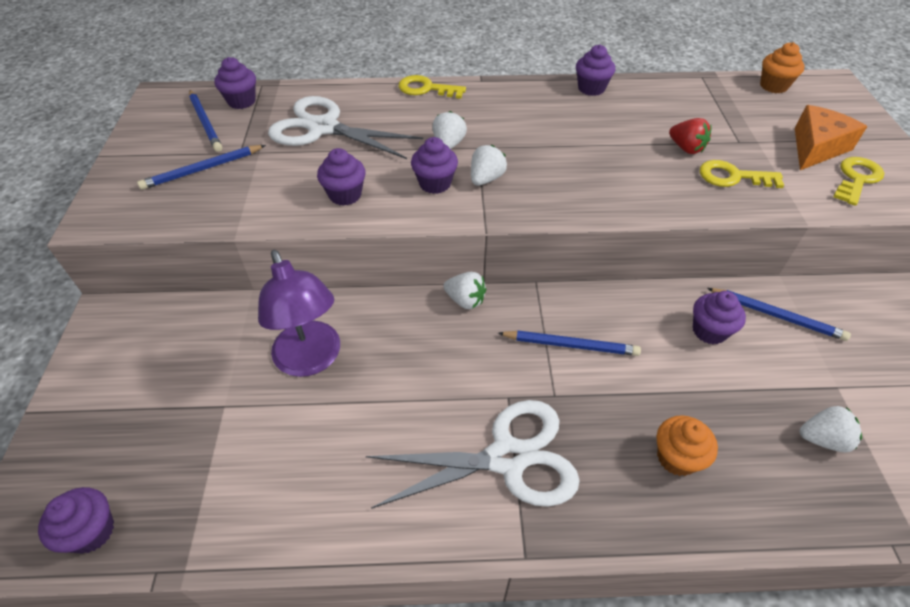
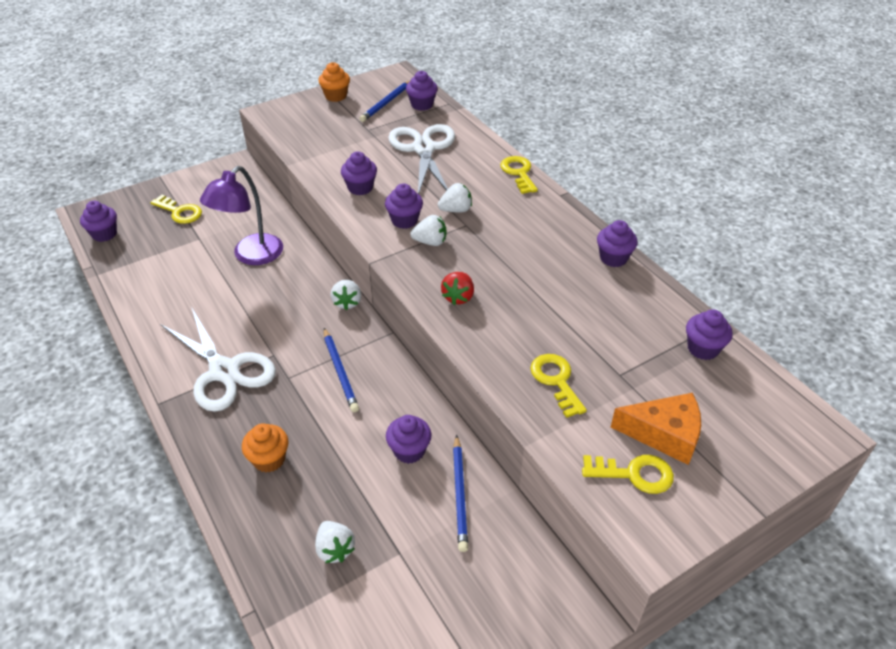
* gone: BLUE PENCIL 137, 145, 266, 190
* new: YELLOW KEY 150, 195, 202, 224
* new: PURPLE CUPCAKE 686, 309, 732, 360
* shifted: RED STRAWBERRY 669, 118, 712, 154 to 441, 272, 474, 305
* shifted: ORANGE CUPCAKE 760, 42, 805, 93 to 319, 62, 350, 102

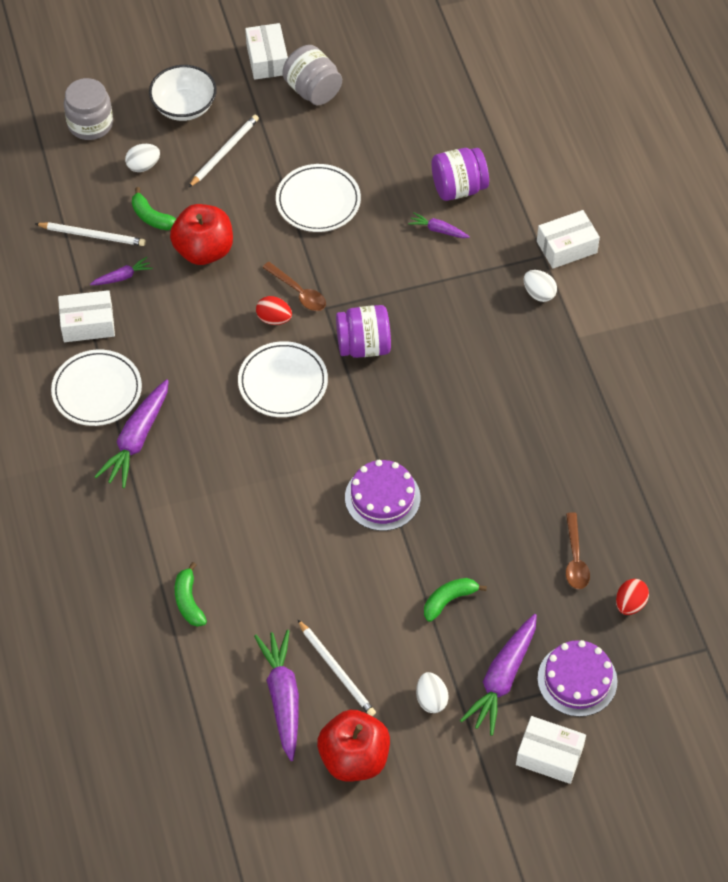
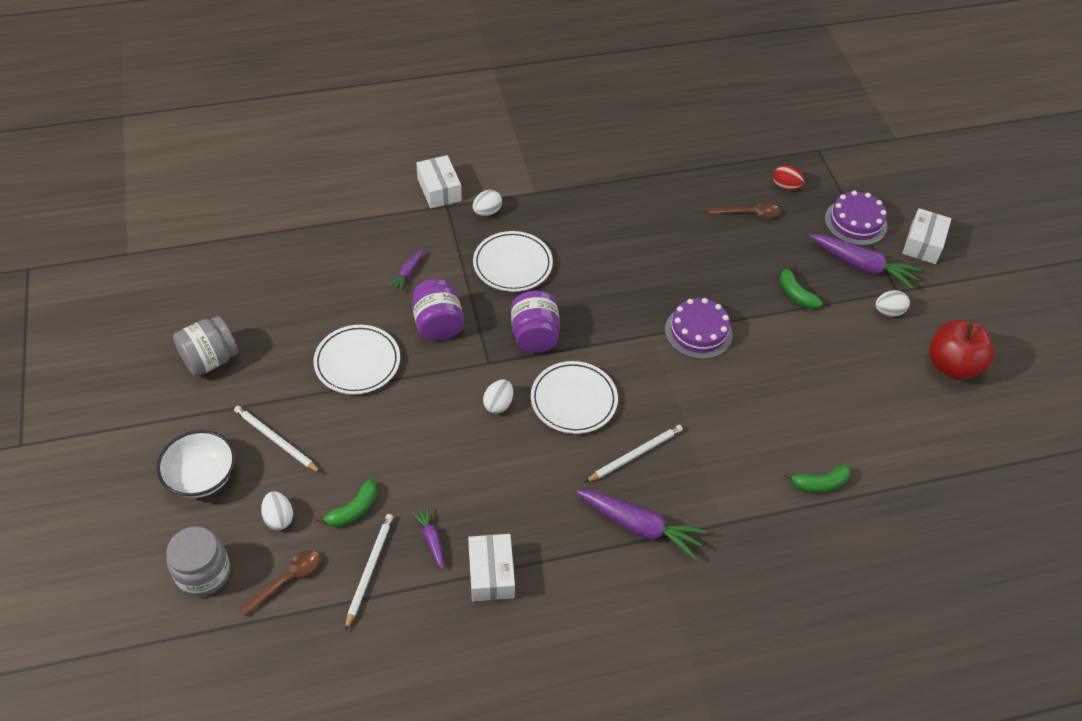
* gone: RED APPLE 170, 204, 233, 265
* gone: WHITE BOX 245, 23, 288, 80
* gone: PURPLE CARROT 254, 630, 299, 761
* shifted: WHITE PLATE 51, 350, 142, 426 to 473, 231, 553, 292
* shifted: BROWN SPOON 262, 262, 326, 311 to 239, 550, 320, 616
* shifted: WHITE PENCIL 297, 619, 376, 716 to 585, 425, 683, 482
* shifted: PURPLE JAR 432, 148, 489, 201 to 412, 279, 464, 341
* repainted: RED EGG 256, 296, 292, 325 to WHITE EGG 483, 379, 513, 414

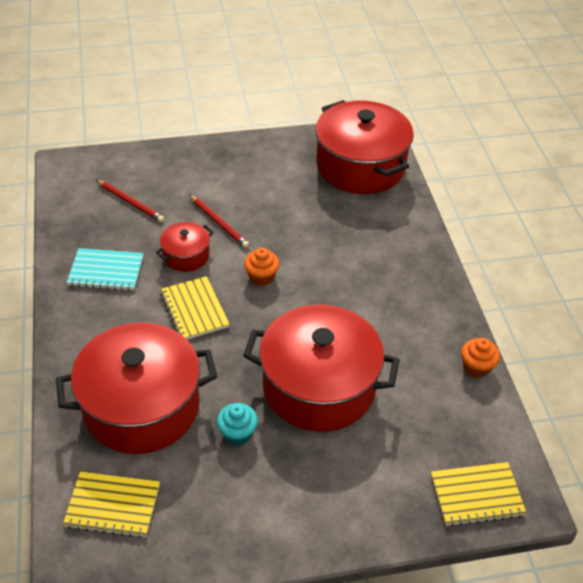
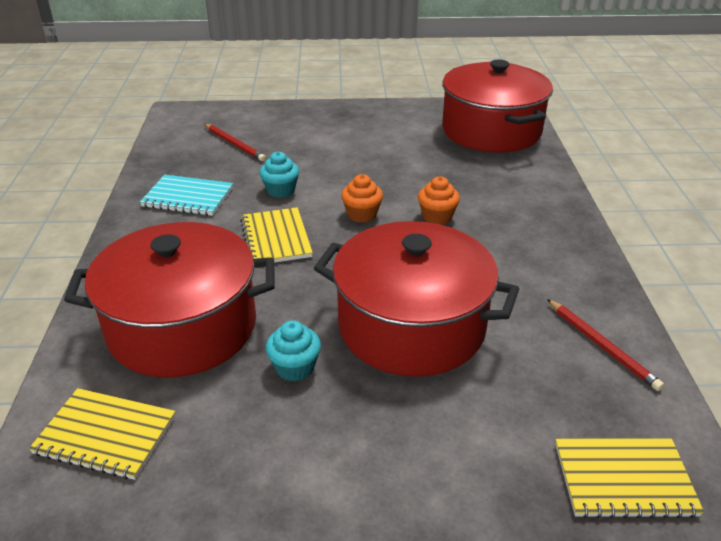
* shifted: RED PENCIL 190, 195, 249, 248 to 547, 299, 664, 391
* shifted: ORANGE CUPCAKE 461, 338, 500, 378 to 418, 176, 460, 225
* swapped: RED POT 156, 222, 214, 272 to TURQUOISE CUPCAKE 260, 152, 299, 198

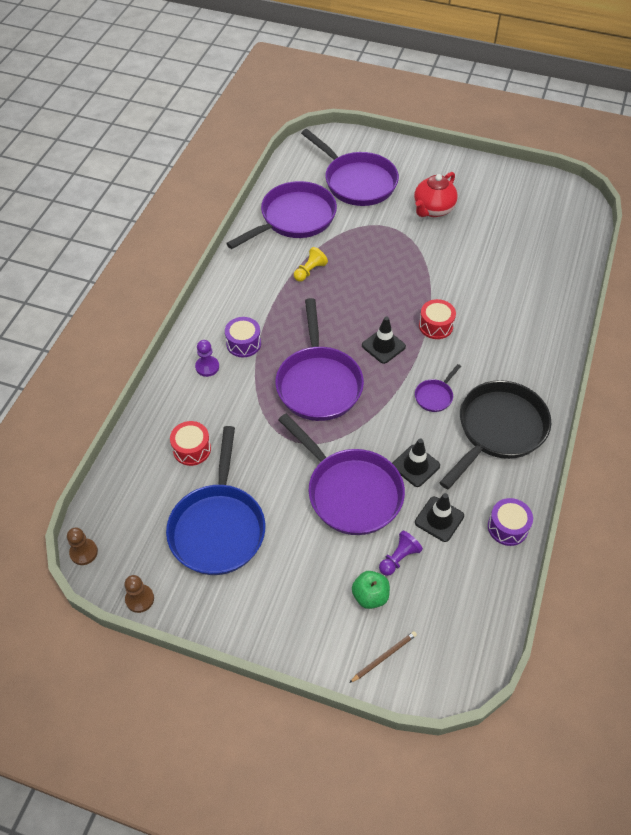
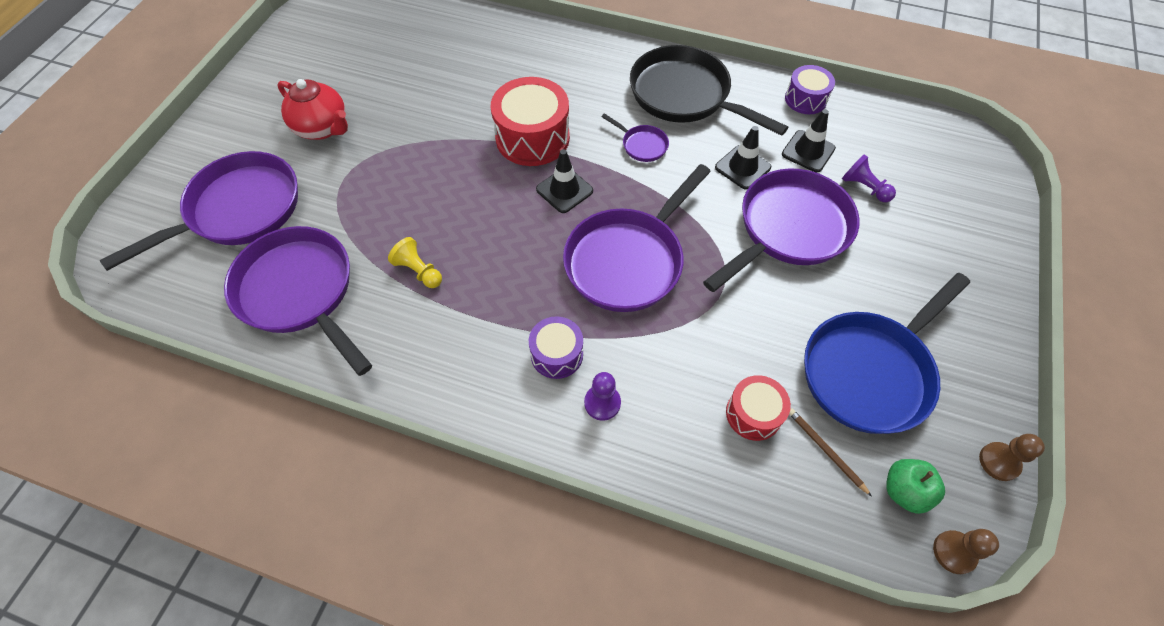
* shifted: BROWN PENCIL 349, 631, 417, 683 to 789, 408, 872, 496
* shifted: GREEN APPLE 352, 571, 390, 609 to 886, 459, 945, 514
* rotated: BLUE PAN 166, 426, 265, 575 = 804, 273, 970, 434 135 degrees clockwise
* rotated: PURPLE PAN 275, 298, 364, 421 = 563, 164, 711, 312 135 degrees clockwise
* scaled: RED DRUM 419, 299, 456, 339 = 491, 77, 570, 166 x1.71

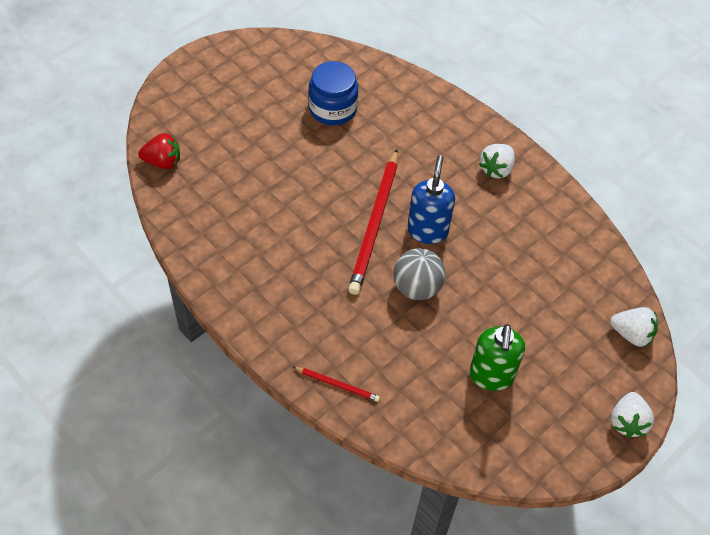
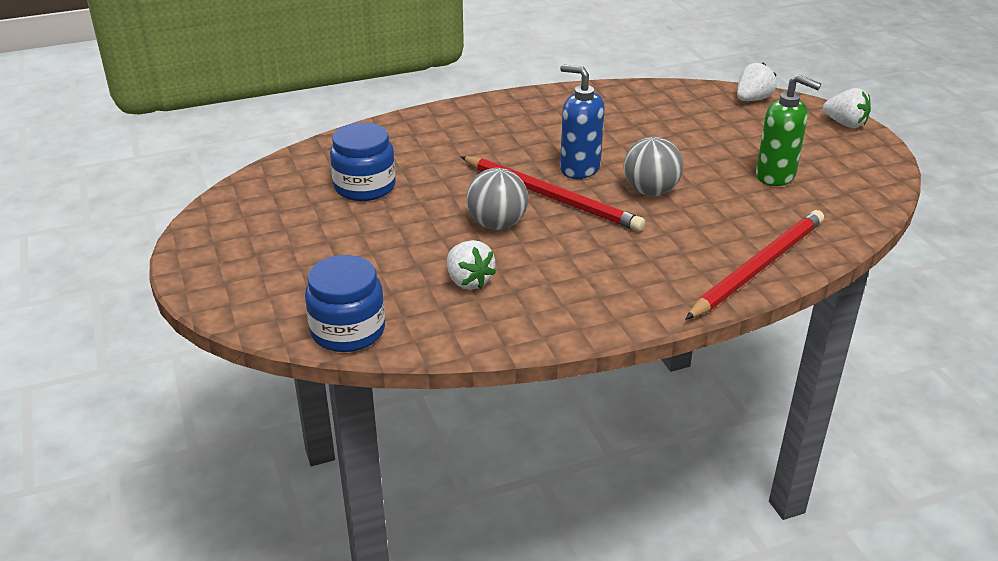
* new: GREY BALL 466, 168, 528, 230
* shifted: WHITE STRAWBERRY 479, 144, 515, 178 to 447, 240, 496, 290
* swapped: RED STRAWBERRY 138, 133, 180, 169 to BLUE JAR 305, 255, 385, 352
* scaled: RED PENCIL 293, 367, 380, 402 = 685, 210, 824, 320 x2.17

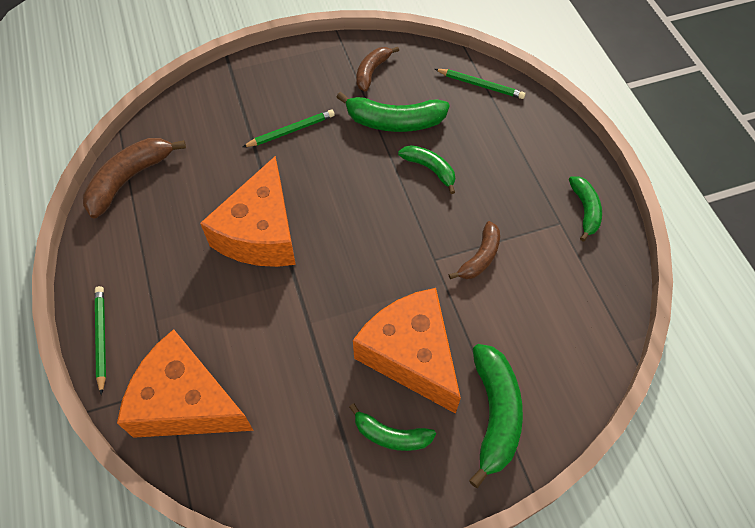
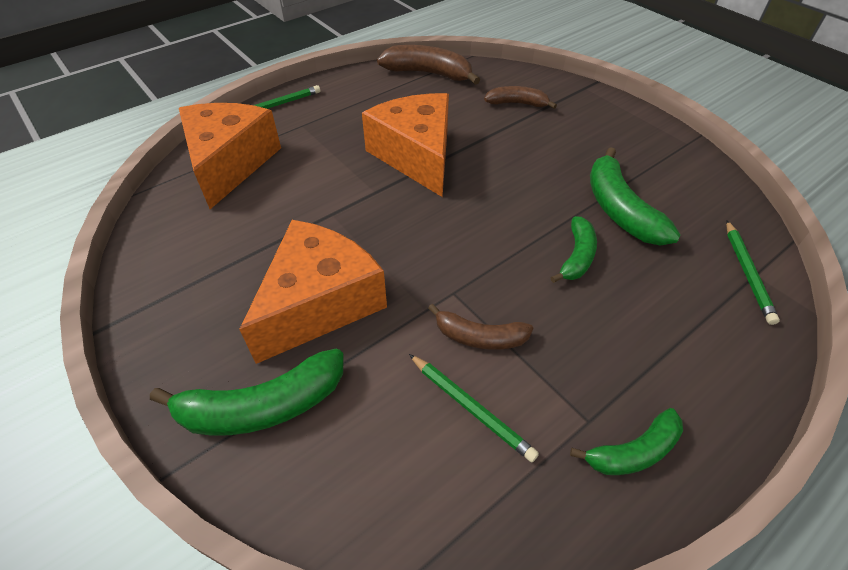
* gone: GREEN BANANA 349, 404, 436, 451
* shifted: GREEN PENCIL 243, 110, 335, 147 to 409, 354, 539, 462
* shifted: BROWN BANANA 356, 47, 399, 92 to 484, 86, 557, 109
* rotated: ORANGE CHEESE 200, 156, 296, 267 = 362, 93, 449, 197 75 degrees clockwise

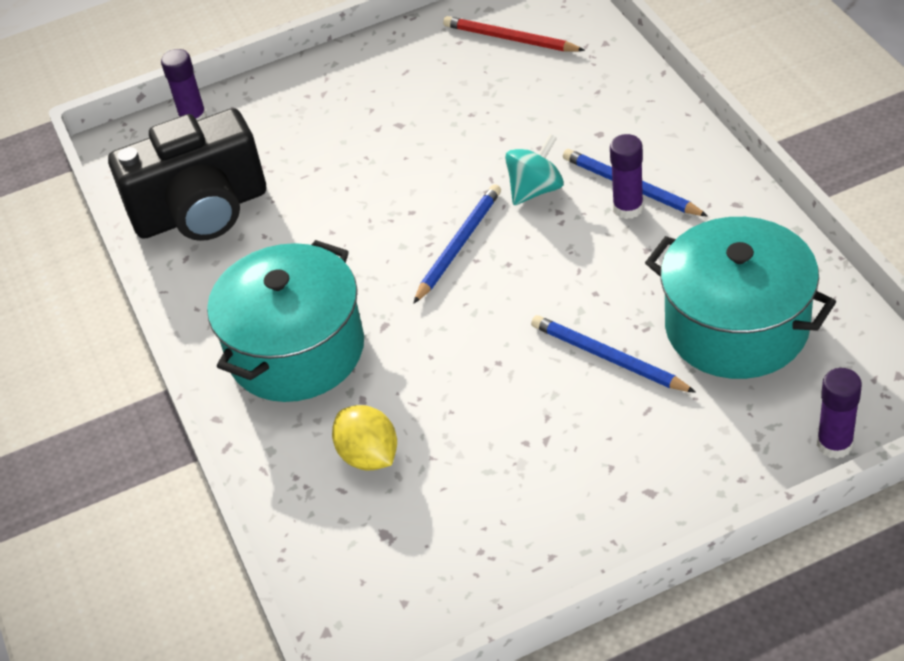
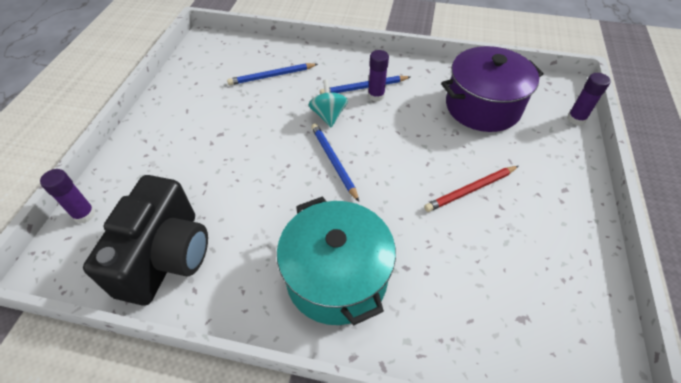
* gone: YELLOW LEMON 332, 405, 397, 470
* shifted: RED PENCIL 443, 16, 585, 52 to 424, 166, 518, 212
* shifted: BLUE PENCIL 531, 315, 696, 393 to 227, 63, 318, 85
* repainted: TURQUOISE POT 645, 217, 836, 379 to PURPLE POT 441, 46, 543, 132

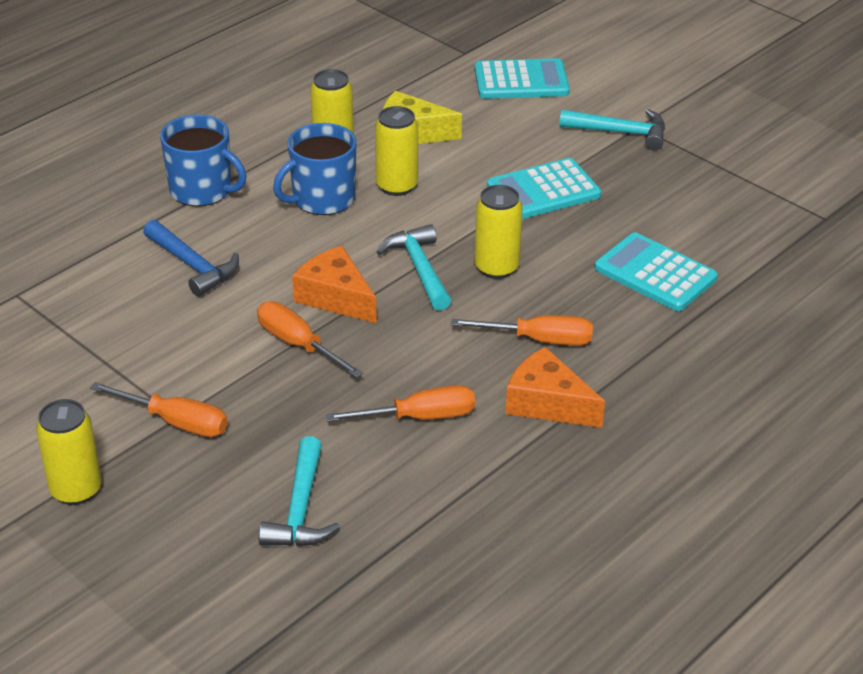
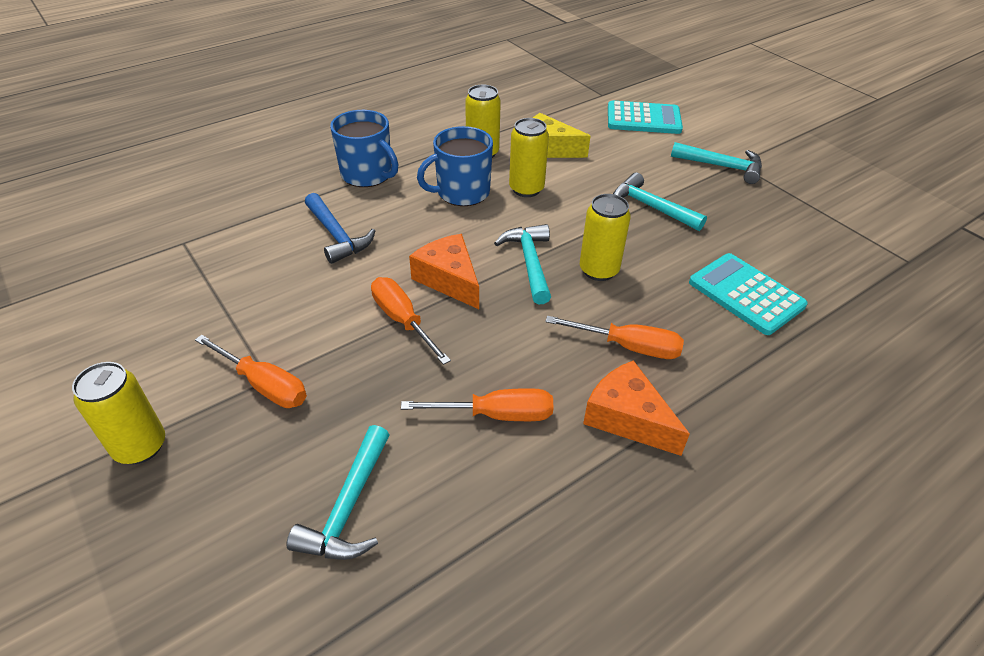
* swapped: TURQUOISE CALCULATOR 487, 158, 601, 219 to TURQUOISE HAMMER 613, 173, 707, 231

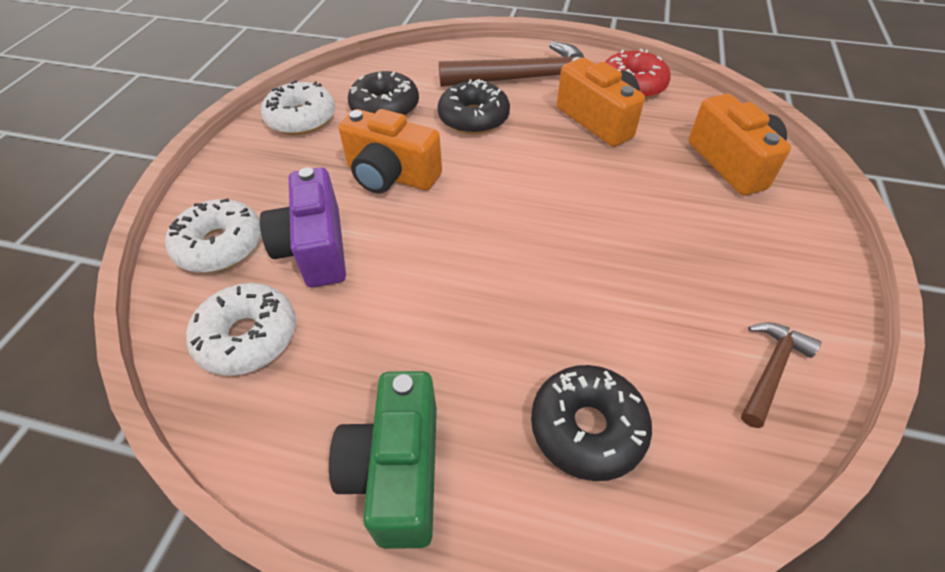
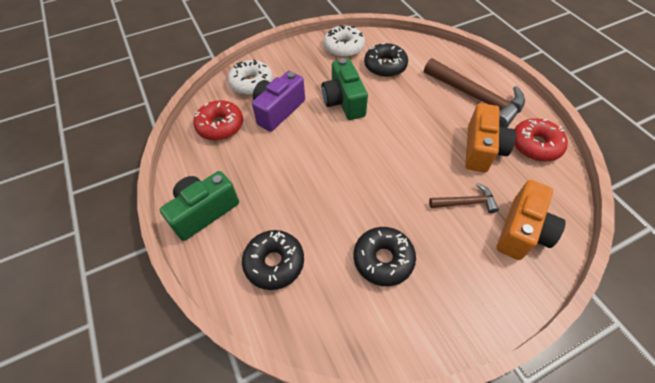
* shifted: BLACK DONUT 437, 79, 510, 135 to 354, 227, 416, 286
* shifted: BROWN HAMMER 741, 322, 821, 428 to 429, 183, 499, 213
* repainted: WHITE DONUT 186, 283, 296, 376 to RED DONUT 193, 100, 243, 140
* repainted: ORANGE CAMERA 339, 109, 442, 194 to GREEN CAMERA 322, 58, 368, 120

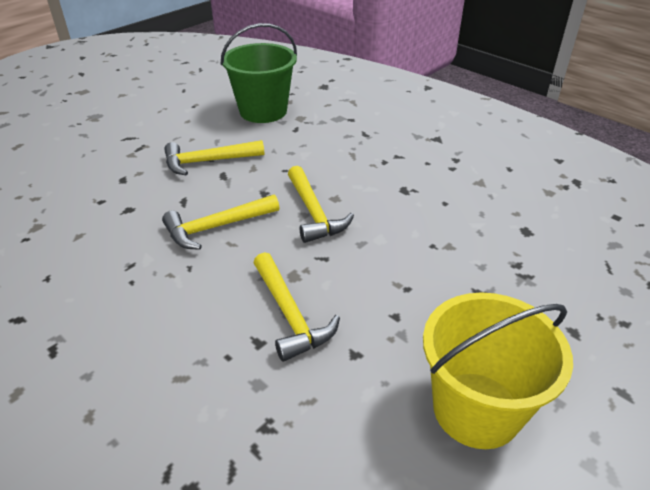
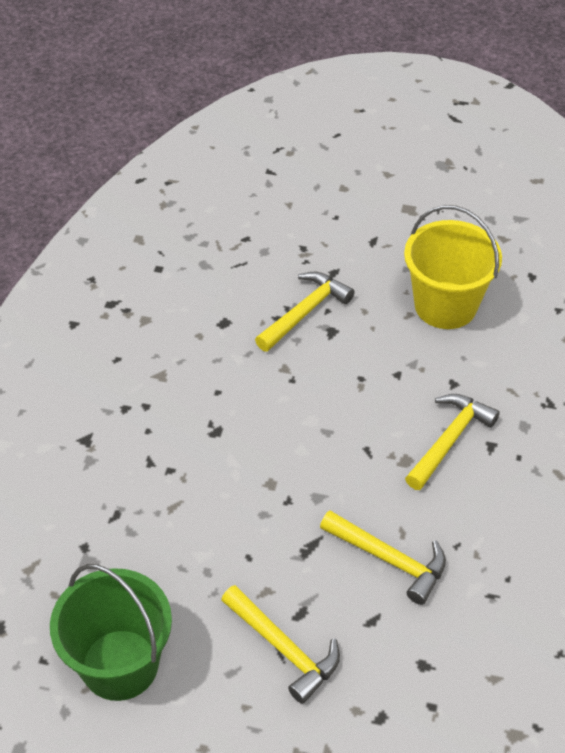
* shifted: YELLOW HAMMER 288, 166, 354, 243 to 255, 272, 355, 352

